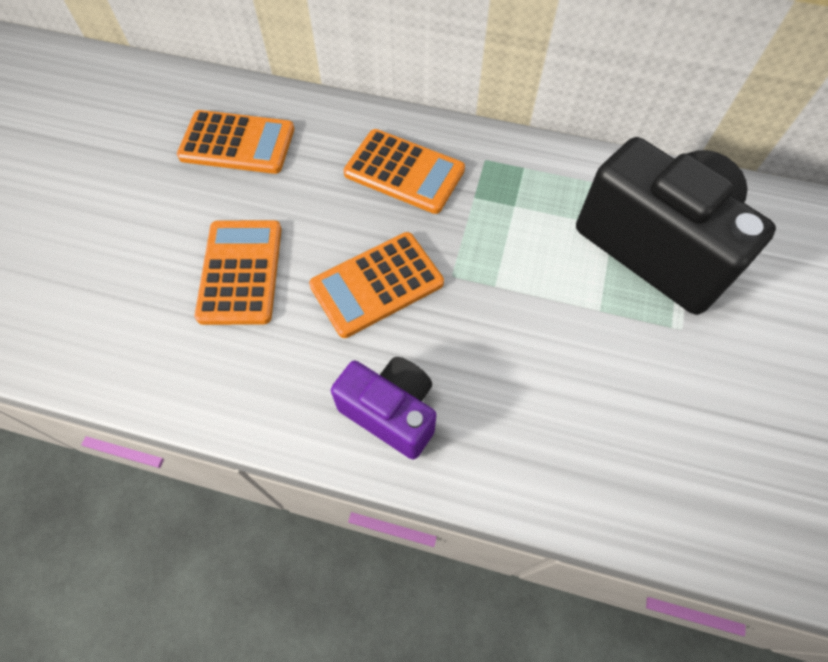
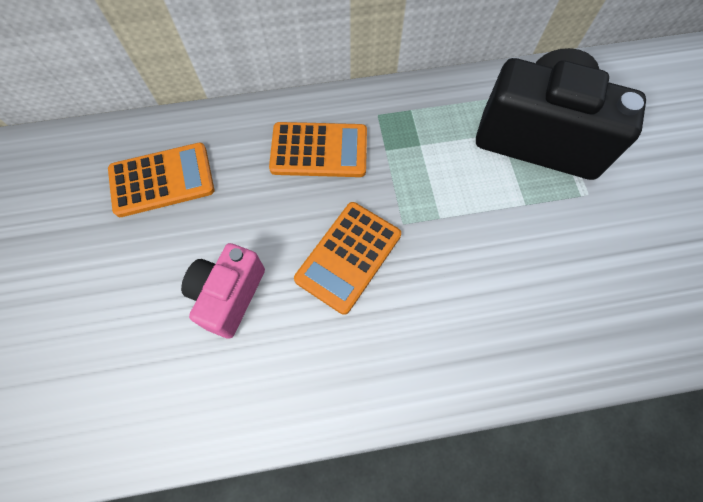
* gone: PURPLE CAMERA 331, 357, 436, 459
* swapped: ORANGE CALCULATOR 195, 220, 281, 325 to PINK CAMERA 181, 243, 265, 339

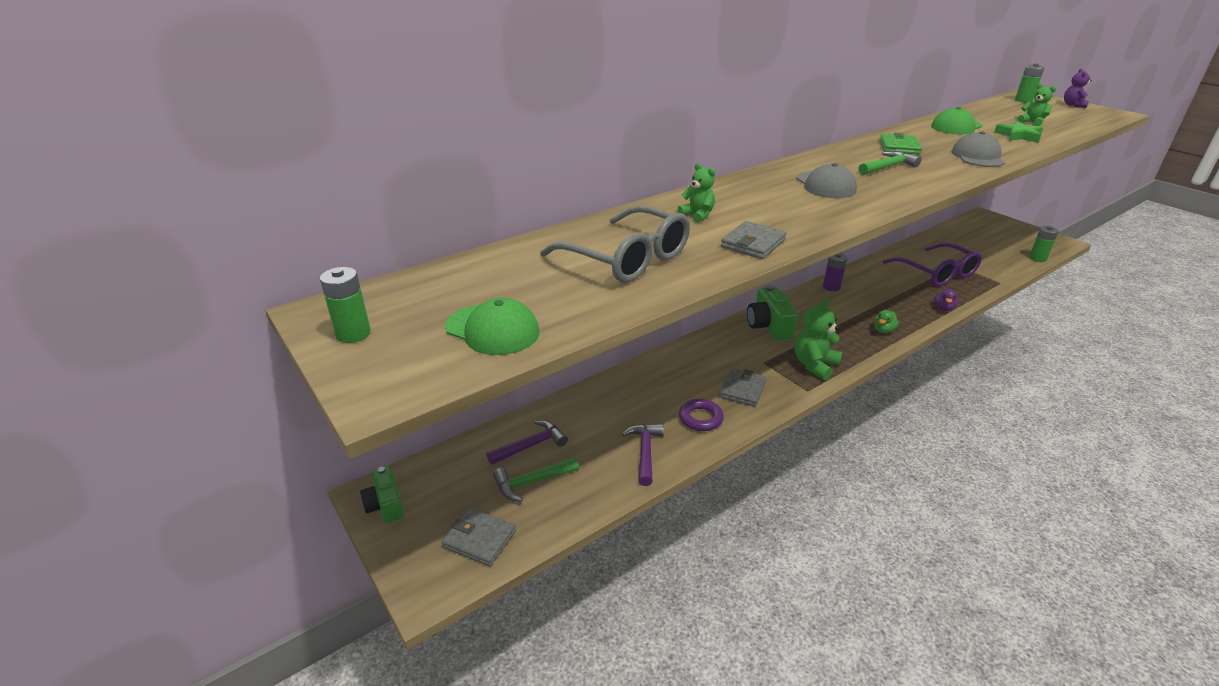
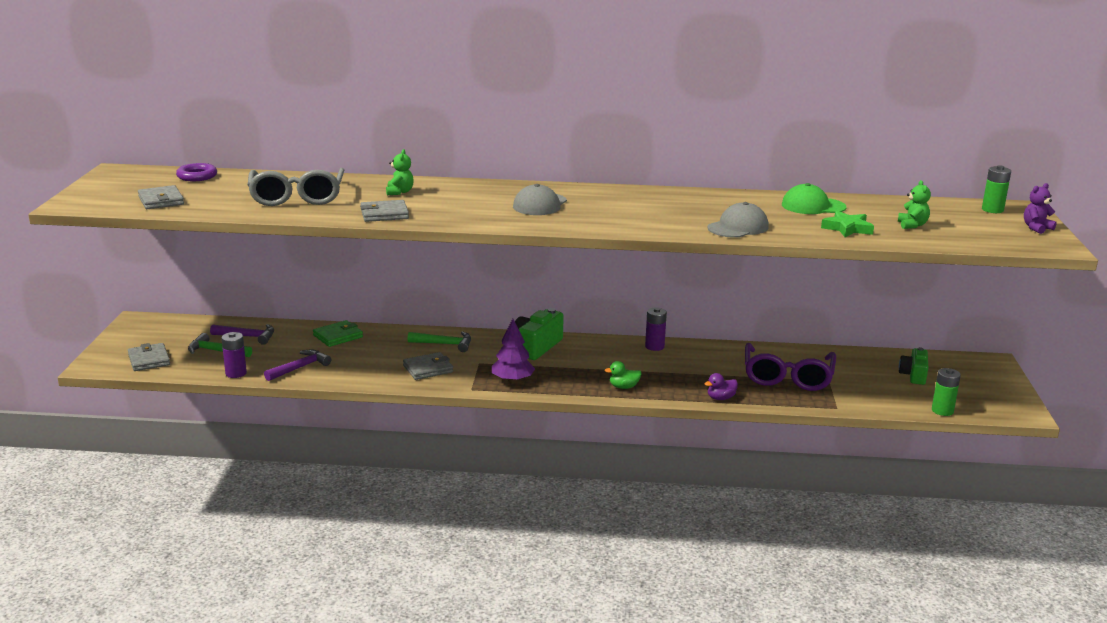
* gone: GREEN BATTERY 320, 267, 371, 343
* new: PURPLE BATTERY 221, 332, 247, 378
* shifted: GREEN CAMERA 360, 466, 404, 523 to 899, 347, 928, 385
* shifted: PURPLE RING 679, 399, 724, 431 to 176, 163, 217, 181
* shifted: GREEN HAMMER 859, 151, 922, 175 to 408, 331, 471, 352
* shifted: GREEN WALLET 879, 133, 922, 154 to 313, 320, 363, 347
* swapped: GREEN CAP 445, 298, 539, 355 to GREY WALLET 138, 185, 184, 209
* swapped: GREEN TEDDY BEAR 795, 298, 842, 380 to PURPLE TREE 492, 319, 535, 383

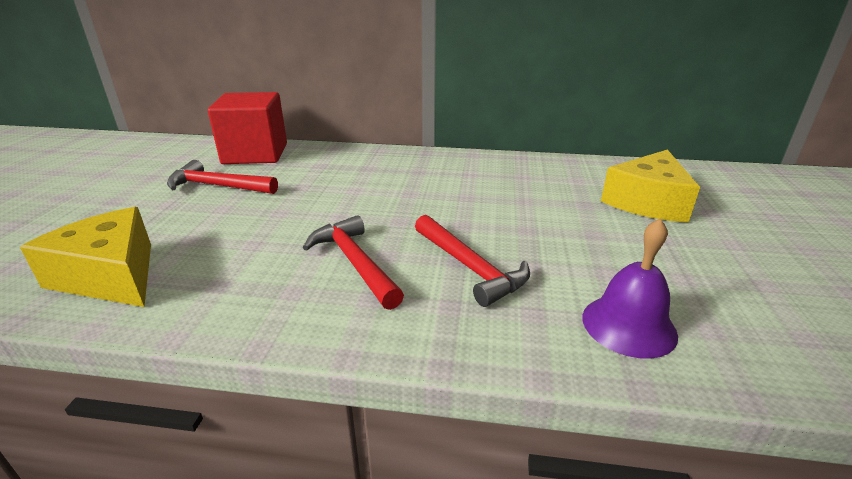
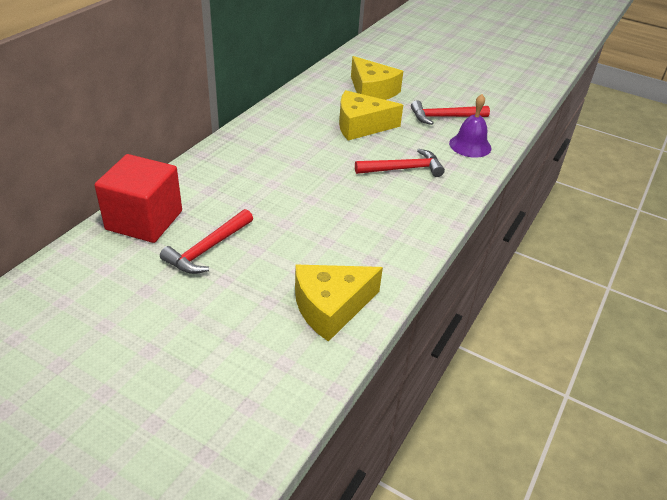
* new: YELLOW CHEESE 339, 90, 403, 140
* shifted: RED HAMMER 303, 215, 404, 310 to 411, 100, 490, 125

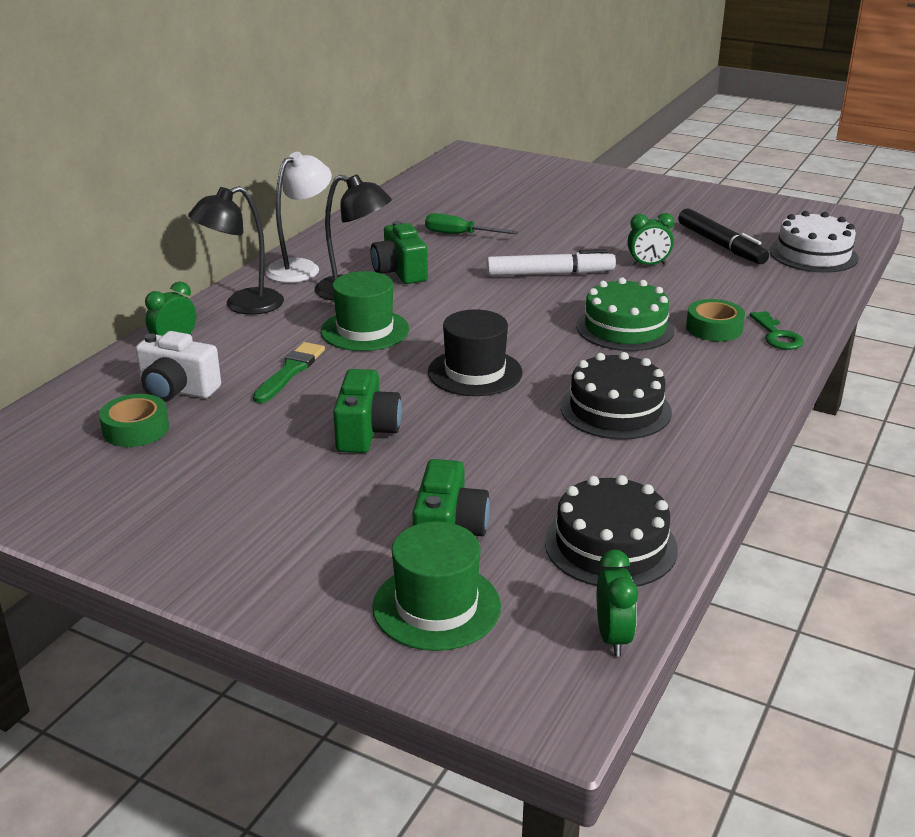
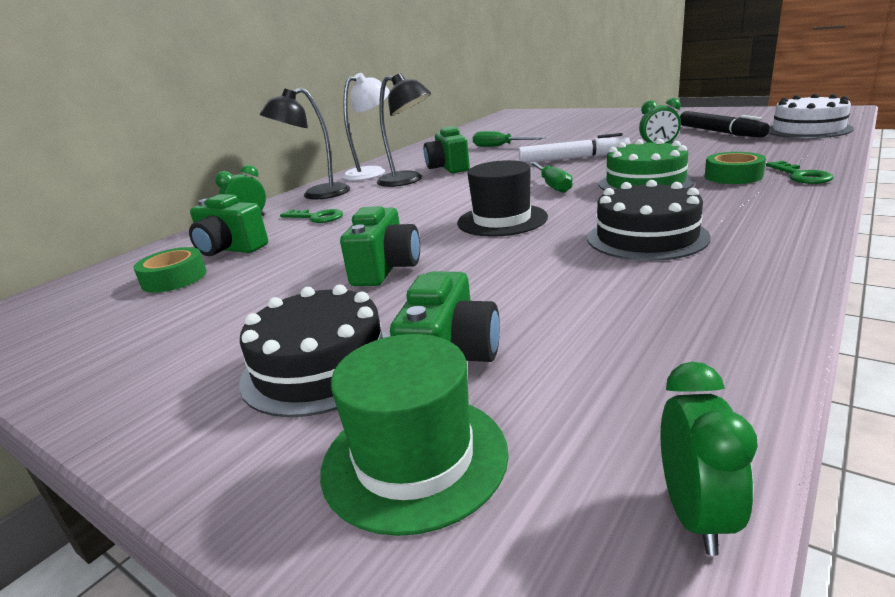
* gone: GREEN BRUSH 253, 342, 325, 403
* gone: GREEN HAT 321, 271, 409, 351
* new: GREEN KEY 280, 209, 343, 223
* new: GREEN SCREWDRIVER 529, 162, 573, 193
* shifted: BLACK CAKE 545, 475, 678, 587 to 239, 285, 390, 417
* repainted: WHITE CAMERA 135, 331, 221, 402 to GREEN CAMERA 189, 194, 268, 256

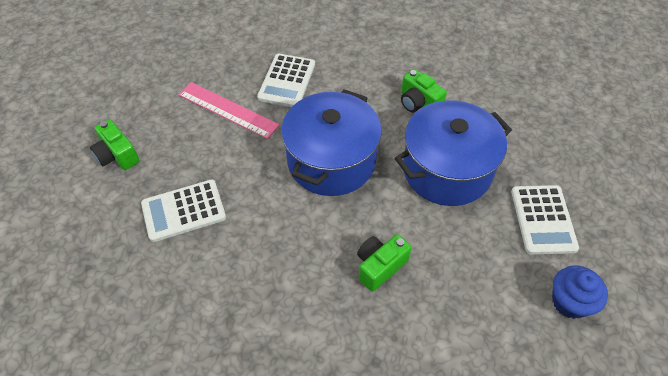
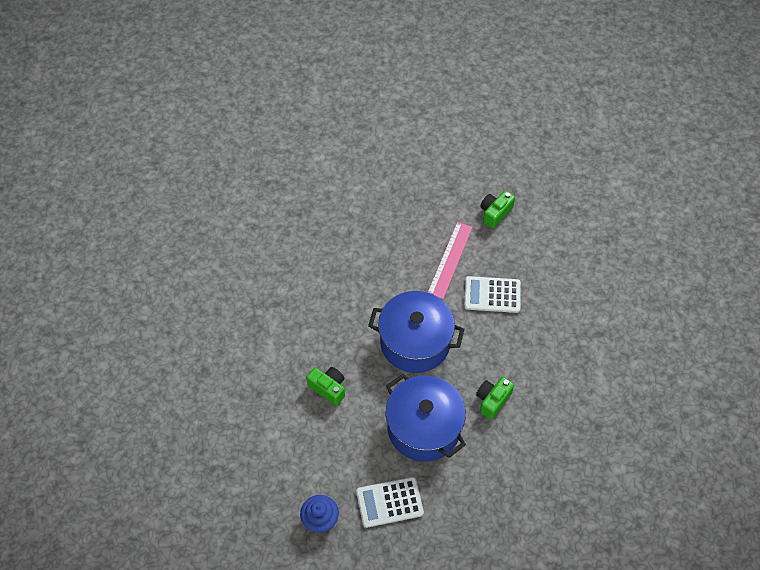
* gone: WHITE CALCULATOR 141, 179, 226, 242
* shifted: GREEN CAMERA 90, 119, 139, 170 to 480, 191, 515, 229

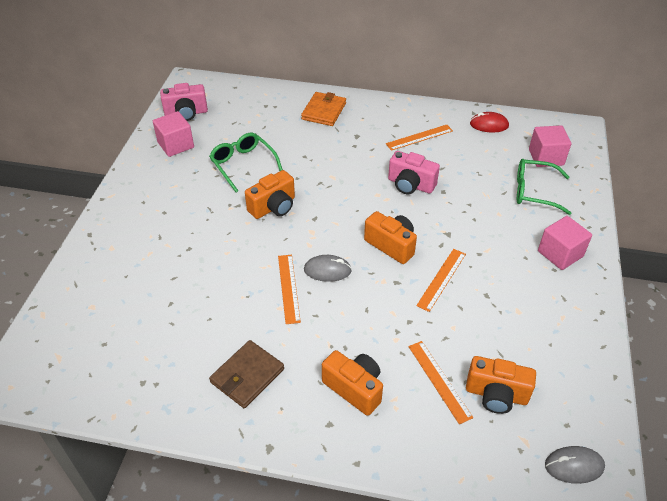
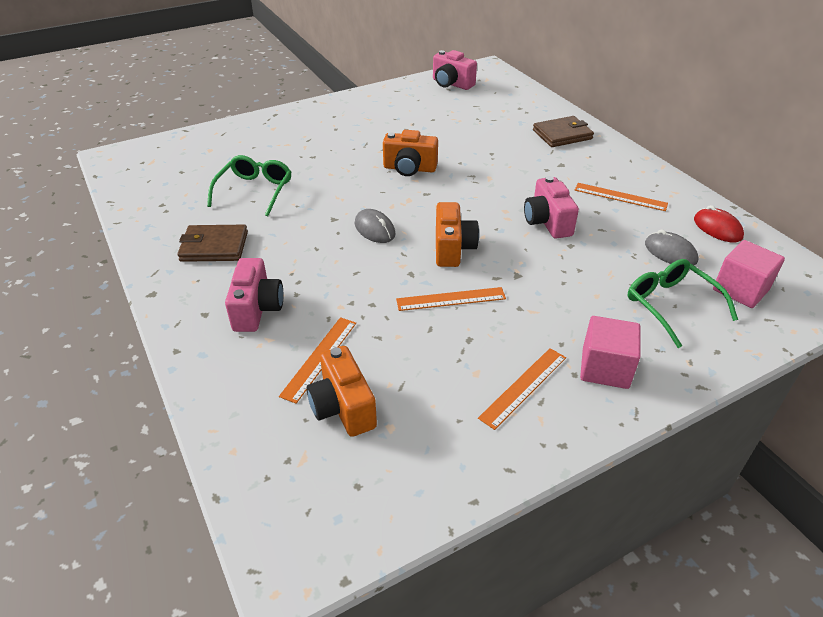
* gone: PINK CUBE 153, 111, 194, 157
* shifted: GREEN GLASSES 209, 133, 283, 192 to 207, 155, 291, 216
* shifted: ORANGE RULER 278, 255, 301, 324 to 478, 348, 566, 430
* shifted: GREY MOUSE 545, 446, 605, 484 to 645, 229, 698, 265
* repainted: ORANGE WALLET 301, 92, 346, 126 to BROWN WALLET 533, 116, 594, 147
* repainted: ORANGE CAMERA 322, 350, 383, 416 to PINK CAMERA 225, 258, 283, 332

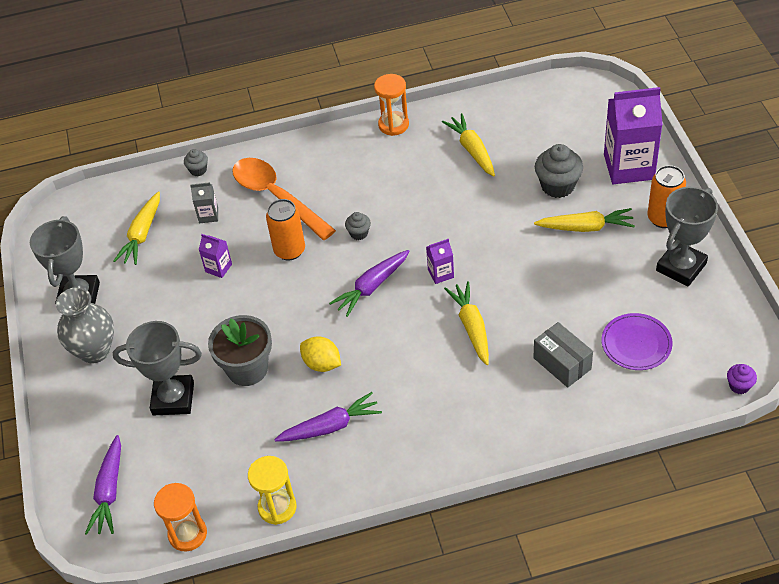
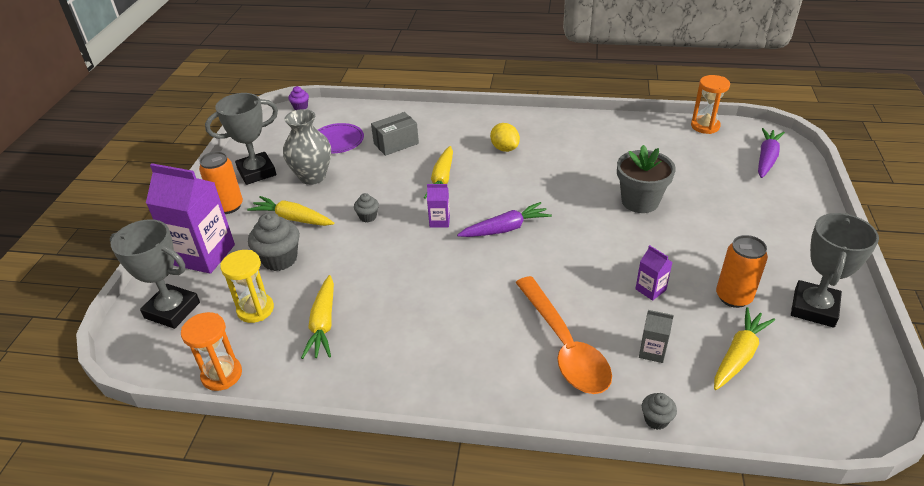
* gone: PURPLE CARROT 274, 392, 382, 442
* shifted: GREY VASE 56, 287, 114, 363 to 283, 109, 331, 185
* shifted: GREY TROPHY 113, 321, 202, 416 to 110, 219, 200, 329
* shifted: YELLOW HOURGLASS 248, 456, 297, 525 to 220, 250, 274, 323
* shifted: ORANGE CAN 266, 199, 305, 261 to 716, 235, 768, 308
* shifted: YELLOW LEMON 300, 336, 341, 372 to 490, 123, 520, 152
* shifted: GREY CUPCAKE 345, 212, 371, 240 to 354, 193, 379, 222
* shifted: ORANGE HOURGLASS 374, 74, 409, 136 to 181, 312, 242, 391
* rotated: GREY BOX 534, 322, 593, 388 = 371, 112, 419, 156 75 degrees clockwise

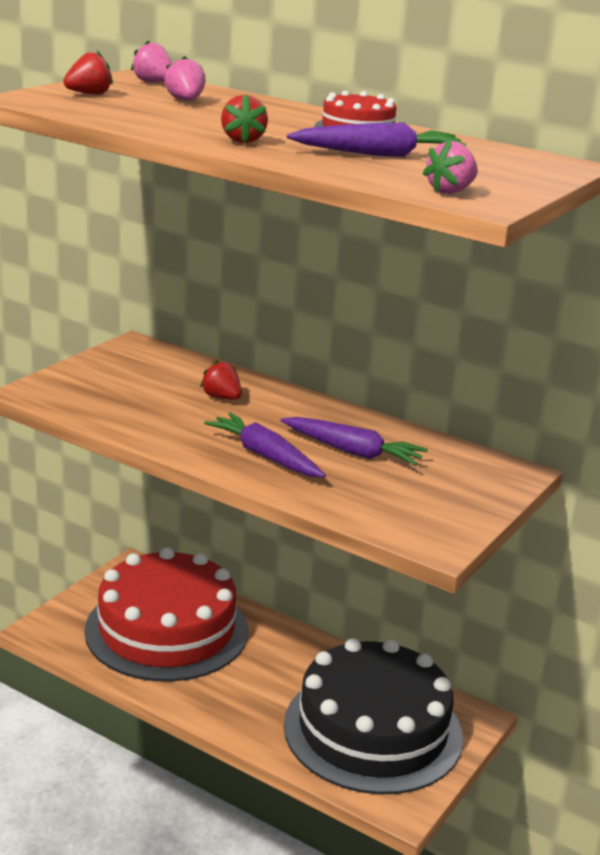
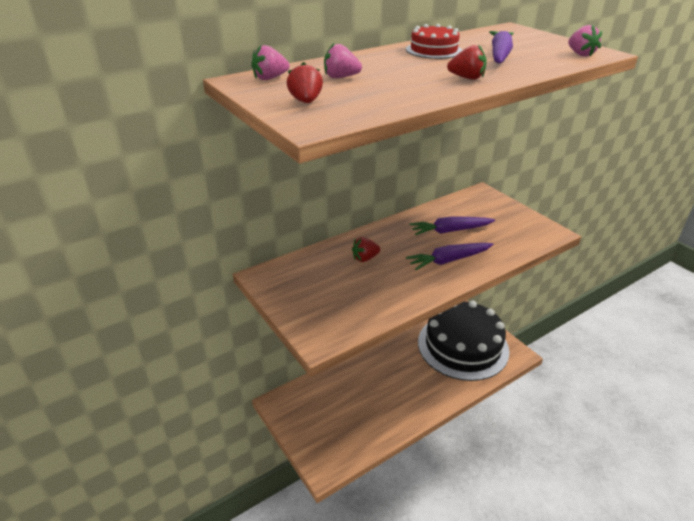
* gone: RED CAKE 84, 547, 248, 682
* rotated: PURPLE CARROT 280, 417, 428, 466 = 410, 216, 495, 235 150 degrees counterclockwise

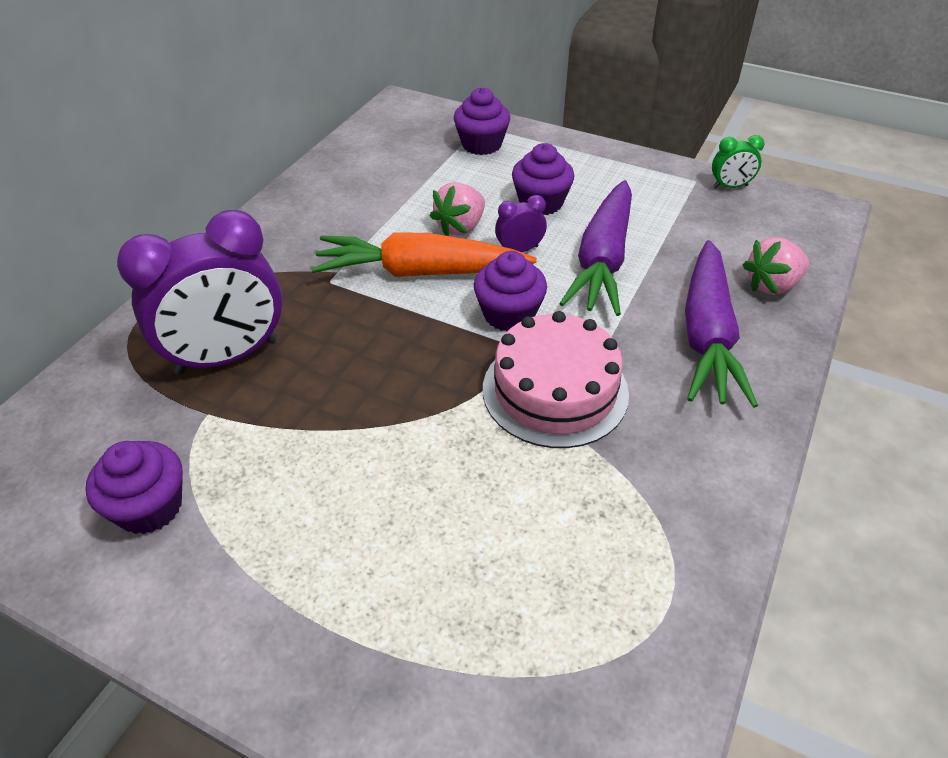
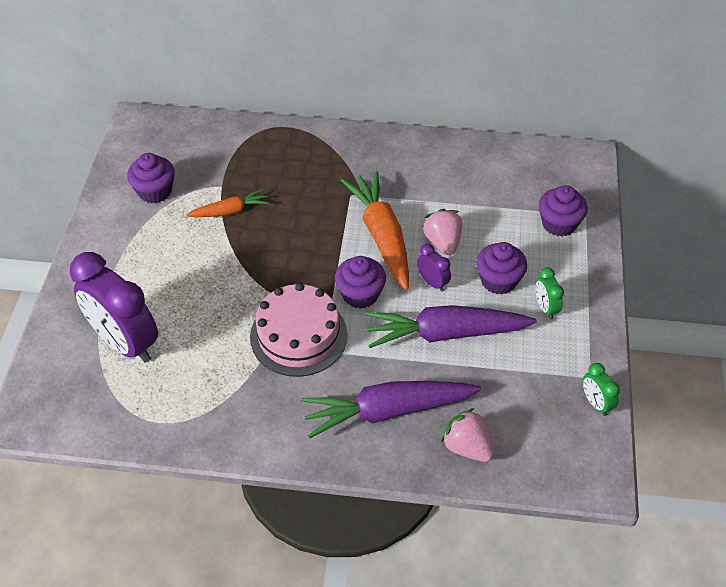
* new: ORANGE CARROT 186, 189, 269, 217
* new: GREEN CLOCK 535, 267, 564, 319
* shifted: PURPLE CLOCK 117, 210, 283, 375 to 70, 252, 158, 363
* rotated: PINK STRAWBERRY 430, 182, 485, 236 = 422, 209, 462, 255 60 degrees clockwise

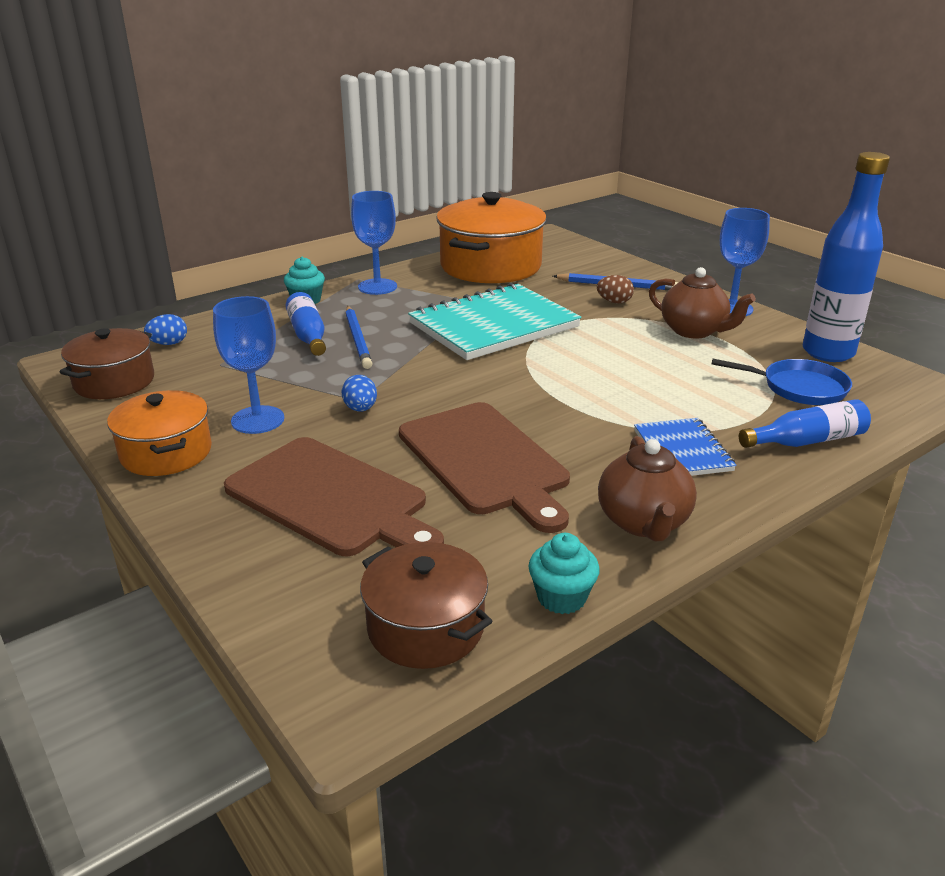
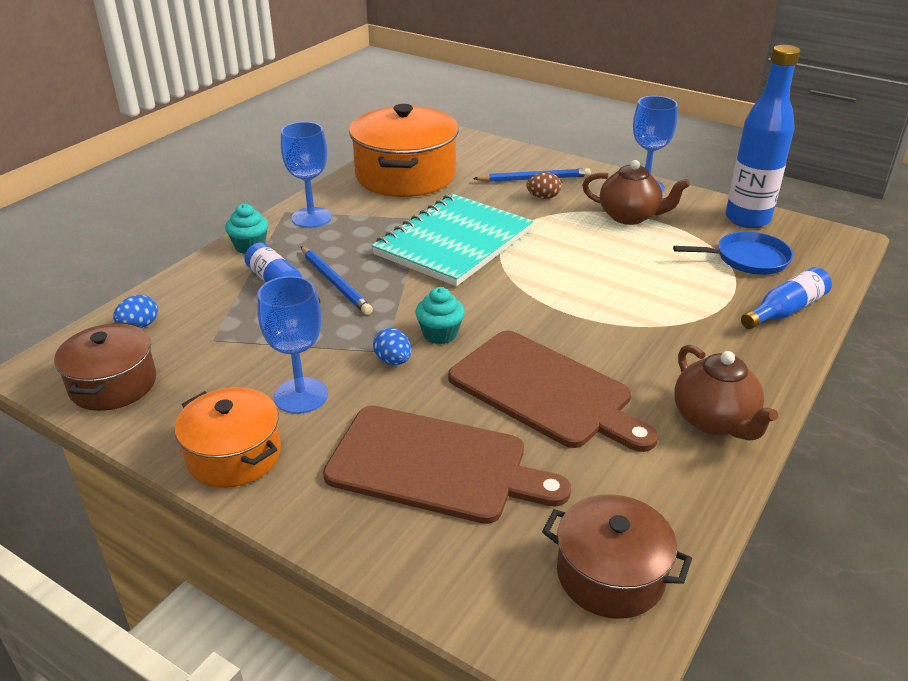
* gone: BLUE NOTEBOOK 634, 418, 736, 476
* shifted: TURQUOISE CUPCAKE 529, 533, 600, 614 to 415, 287, 465, 344

